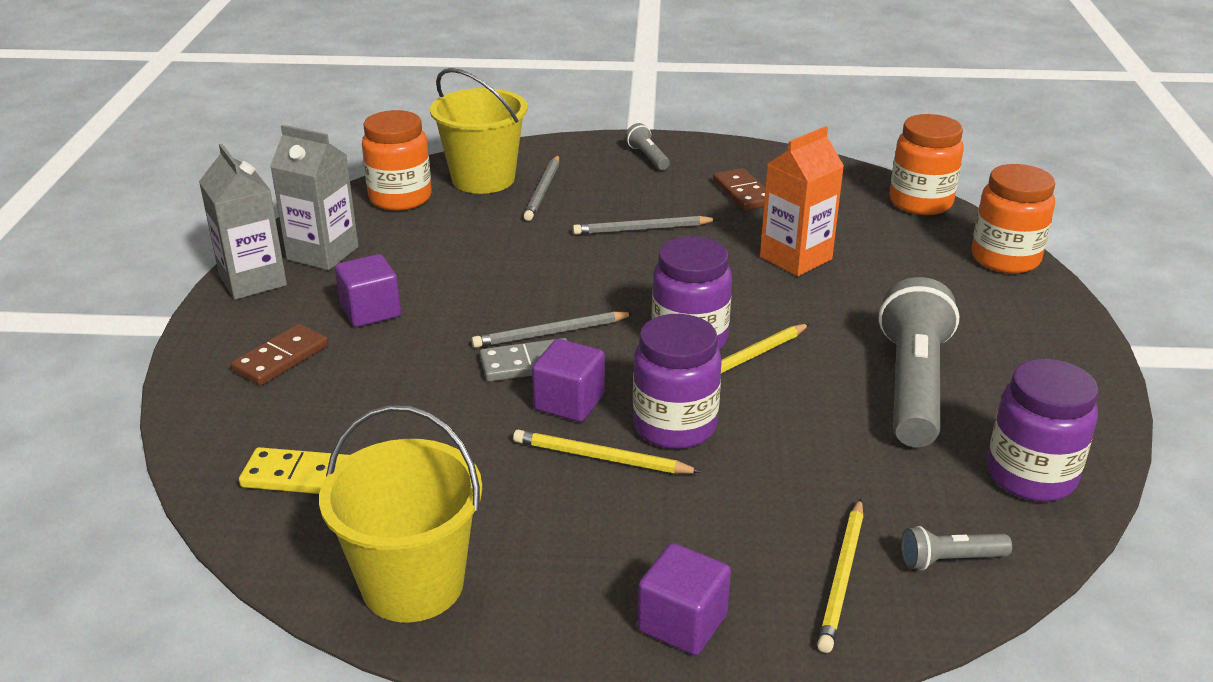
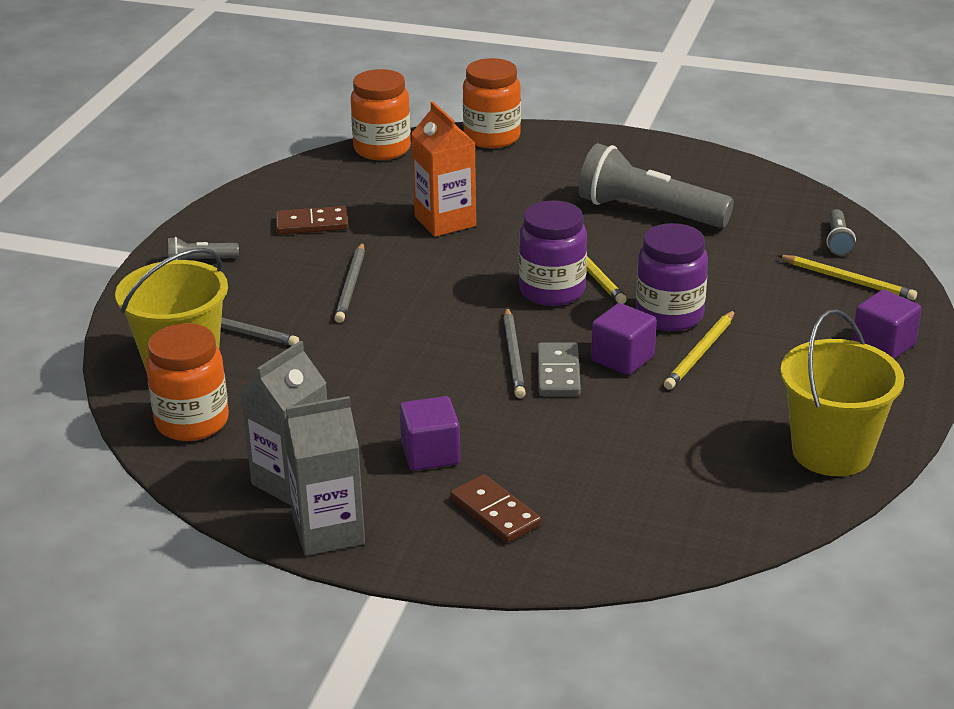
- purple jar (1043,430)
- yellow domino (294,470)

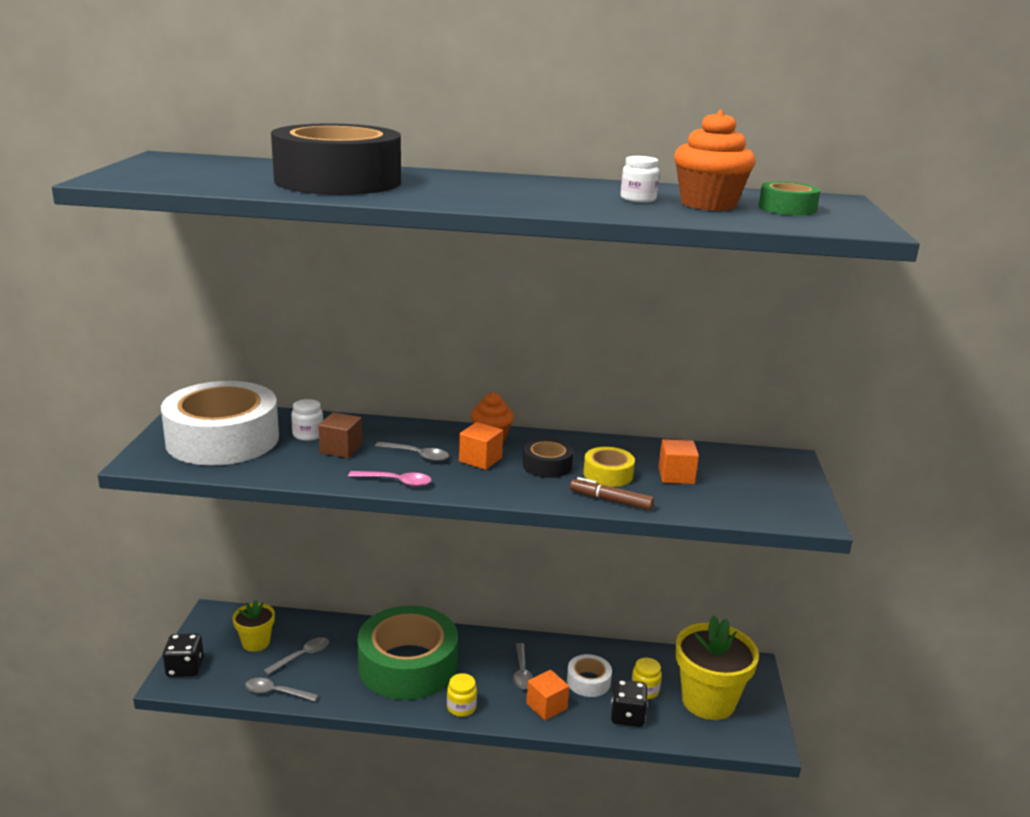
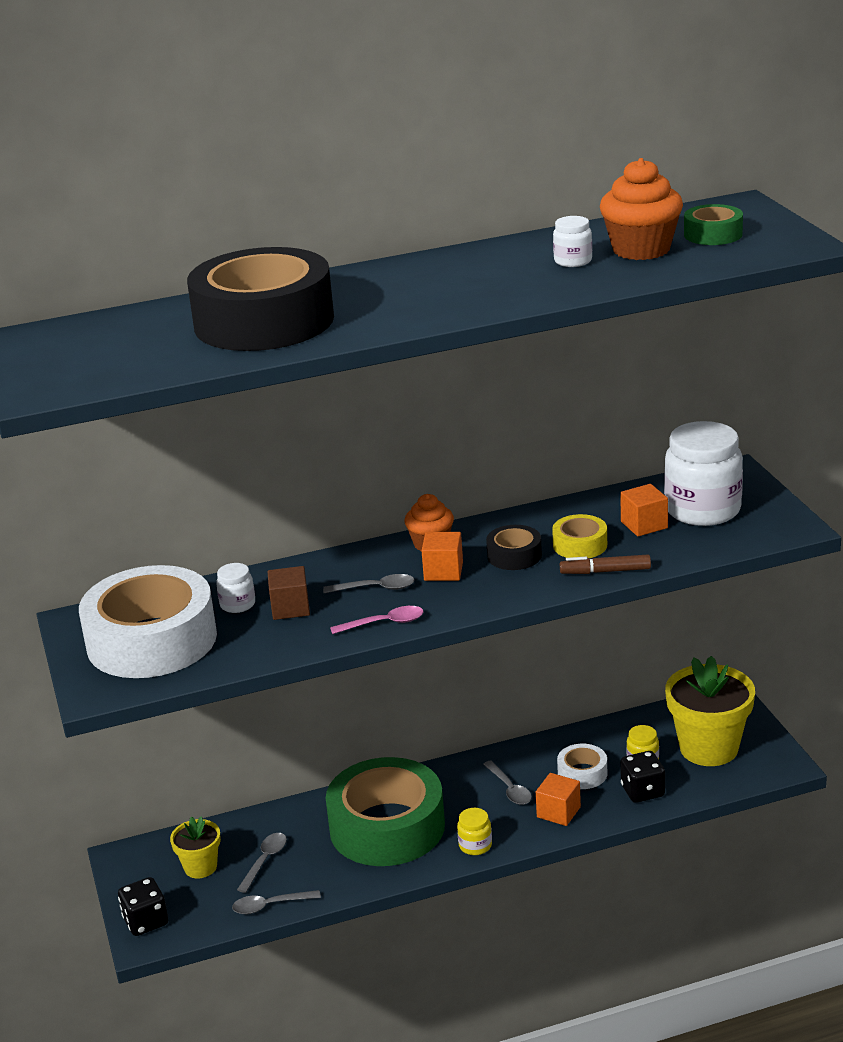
+ white jar (703,473)

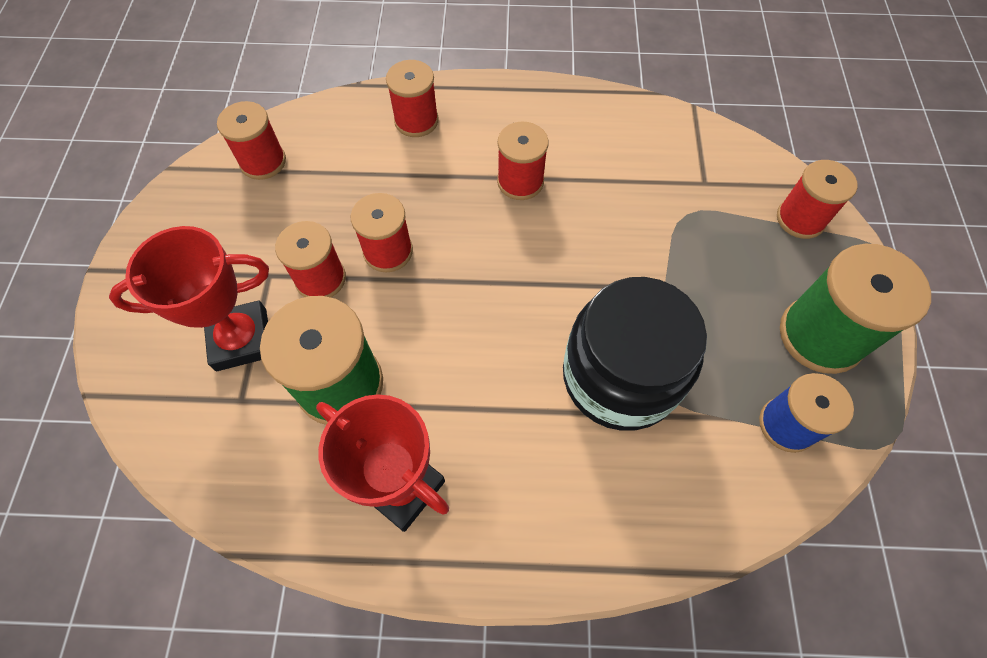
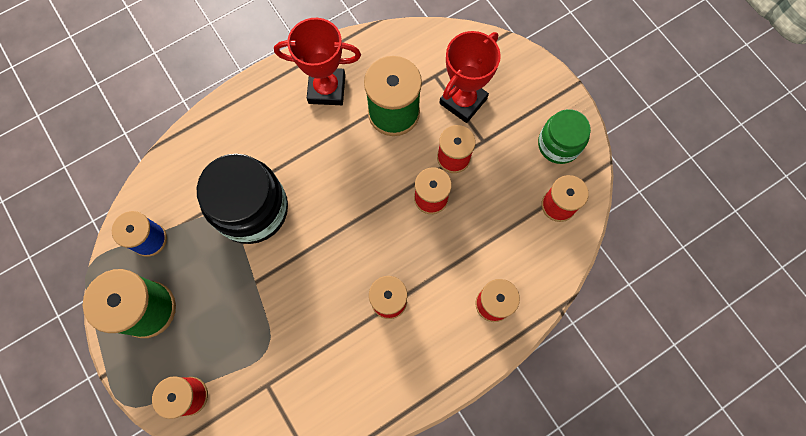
+ green jar (564,136)

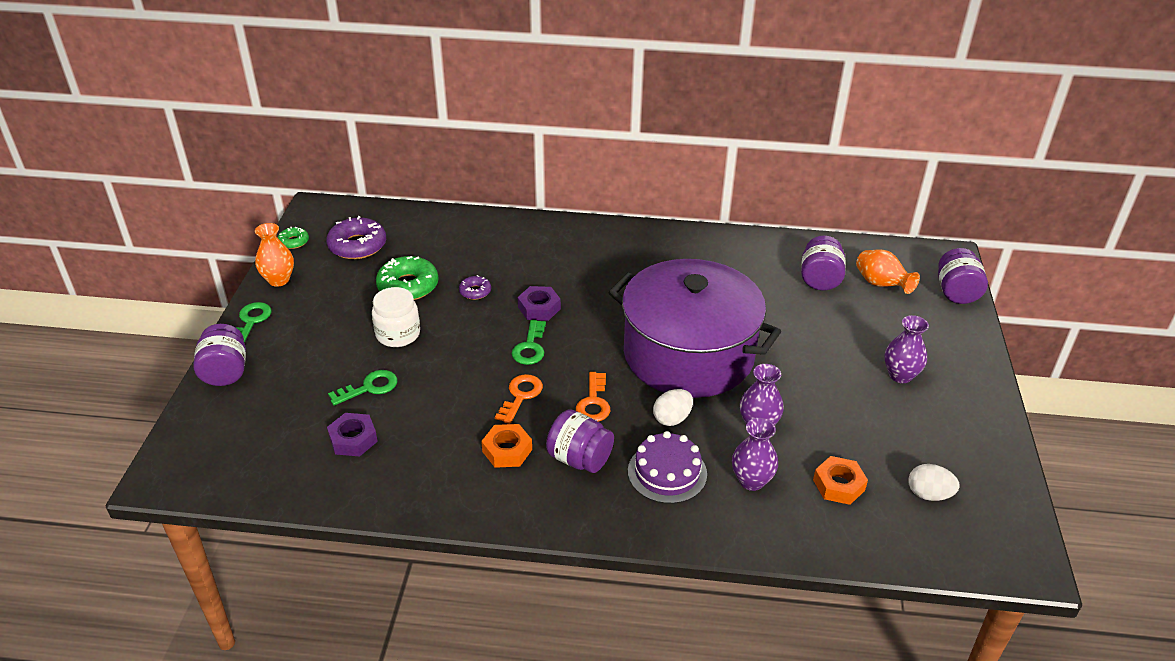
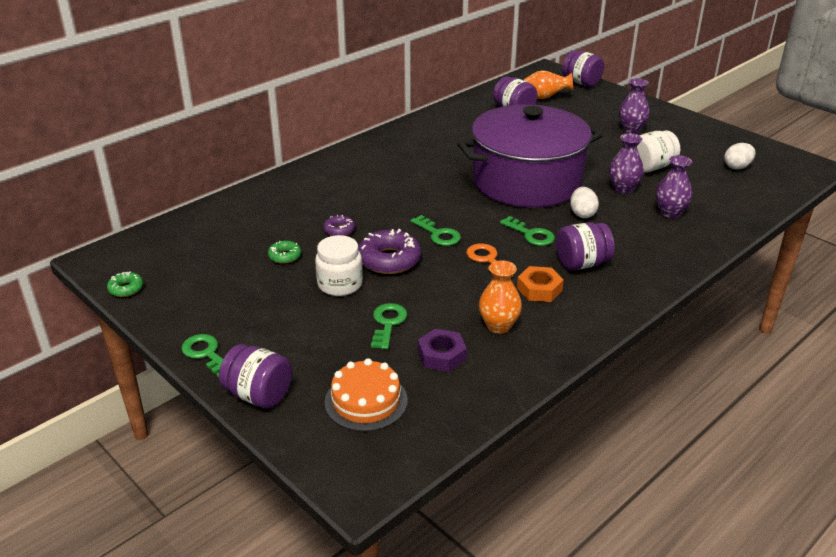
~ purple donut (356,237) to (389,251)
~ orange vase (274,255) to (500,297)
~ green donut (407,278) = (284,252) x0.52
- purple nut (539,303)
~ orange key (593,397) to green key (527,231)
- purple cake (667,467)
- orange nut (840,480)
+ white jar (658,151)
+ orange cake (366,395)

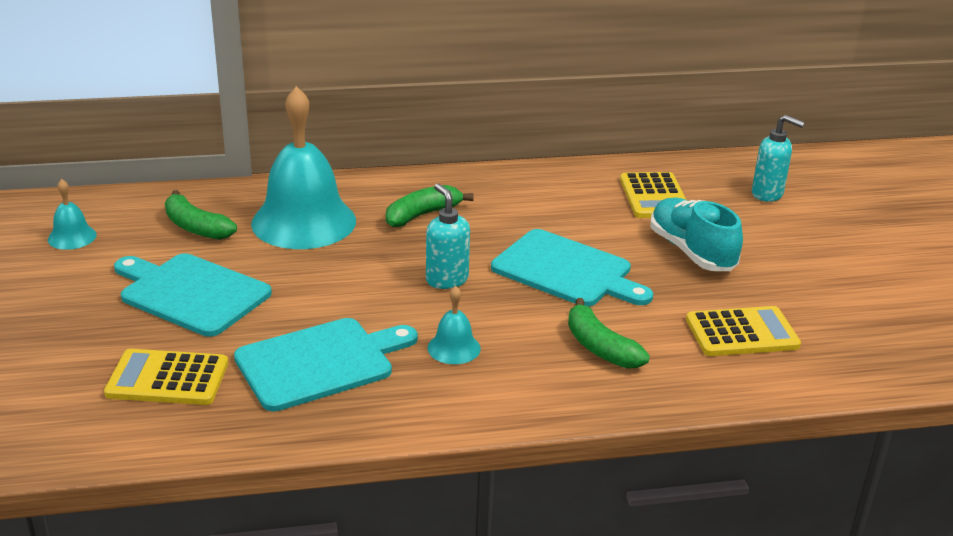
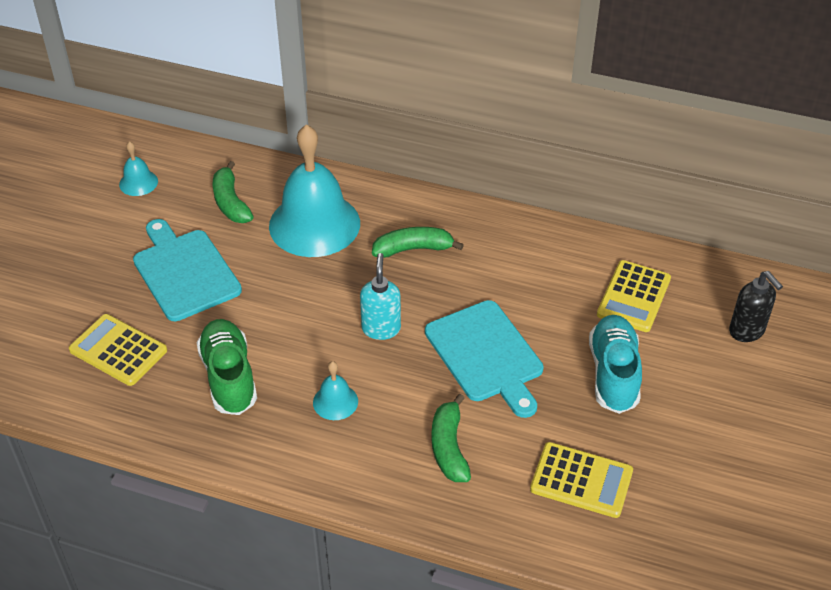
~ turquoise soap dispenser (778,158) to black soap dispenser (756,306)
~ turquoise cutting board (326,365) to green shoe (227,367)

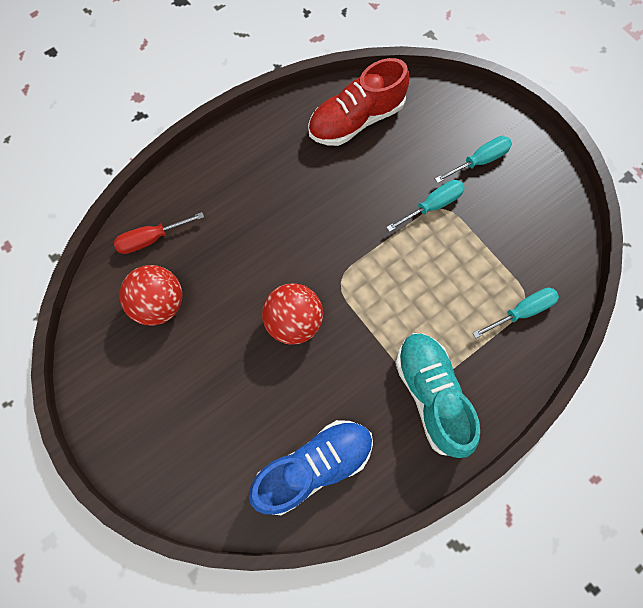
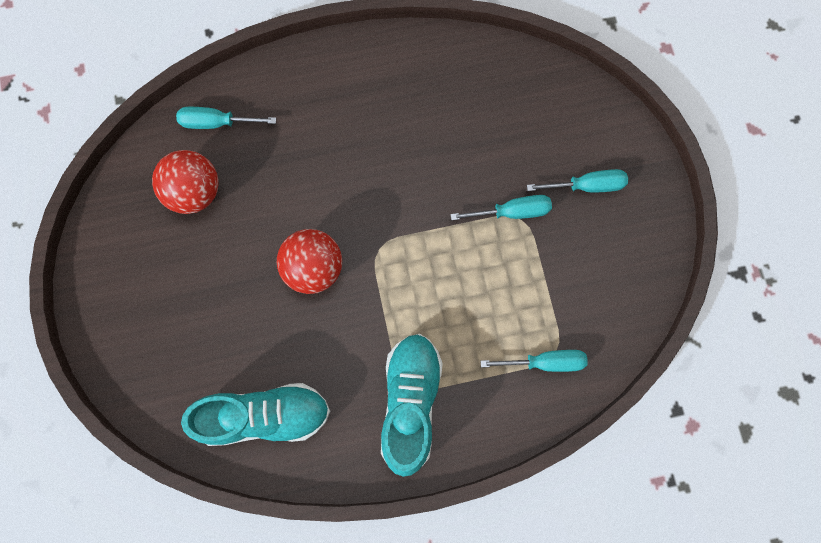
- red shoe (358,102)
~ red screwdriver (159,233) to turquoise screwdriver (226,118)
~ blue shoe (311,467) to turquoise shoe (255,414)

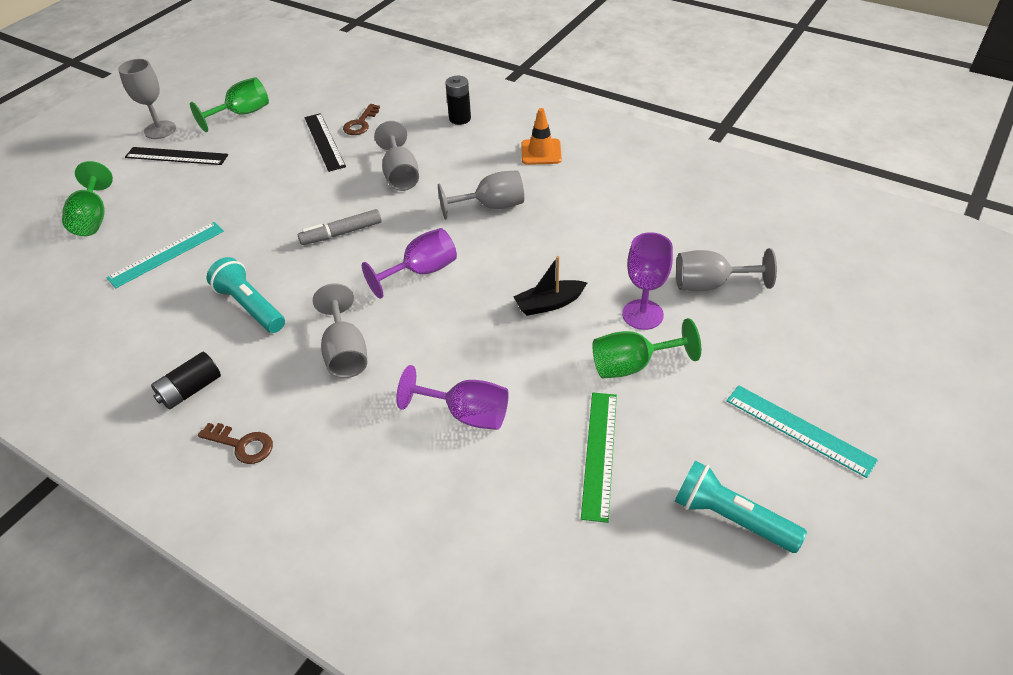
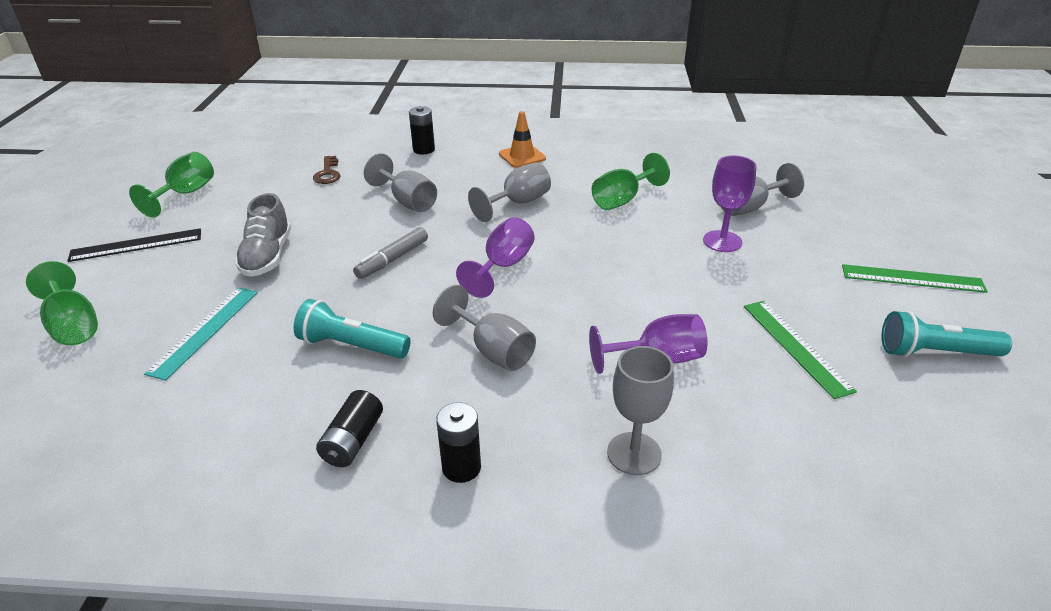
~ grey goblet (147,99) to (640,410)
- black ruler (325,142)
- black boat (550,286)
~ green goblet (646,348) to (631,181)
~ turquoise ruler (802,431) to green ruler (915,278)
~ brown key (235,443) to black battery (458,442)
+ grey shoe (263,235)

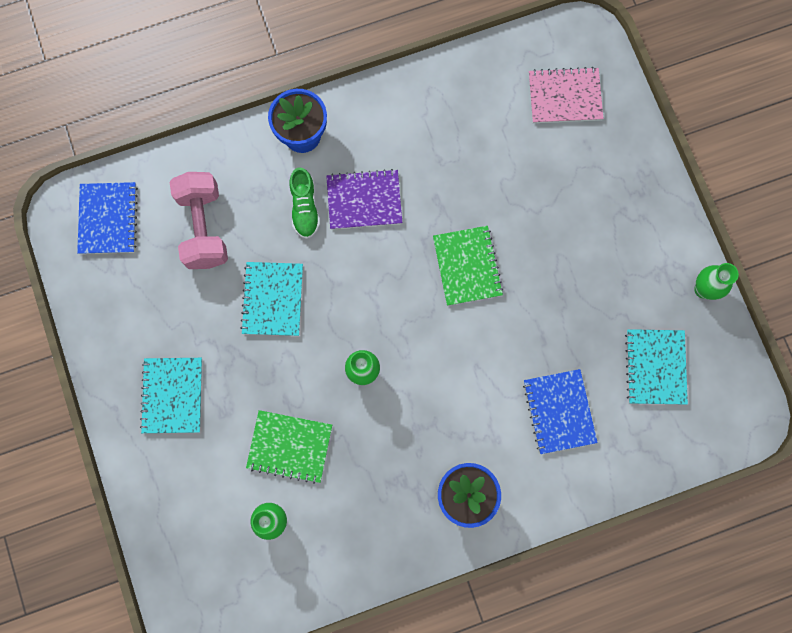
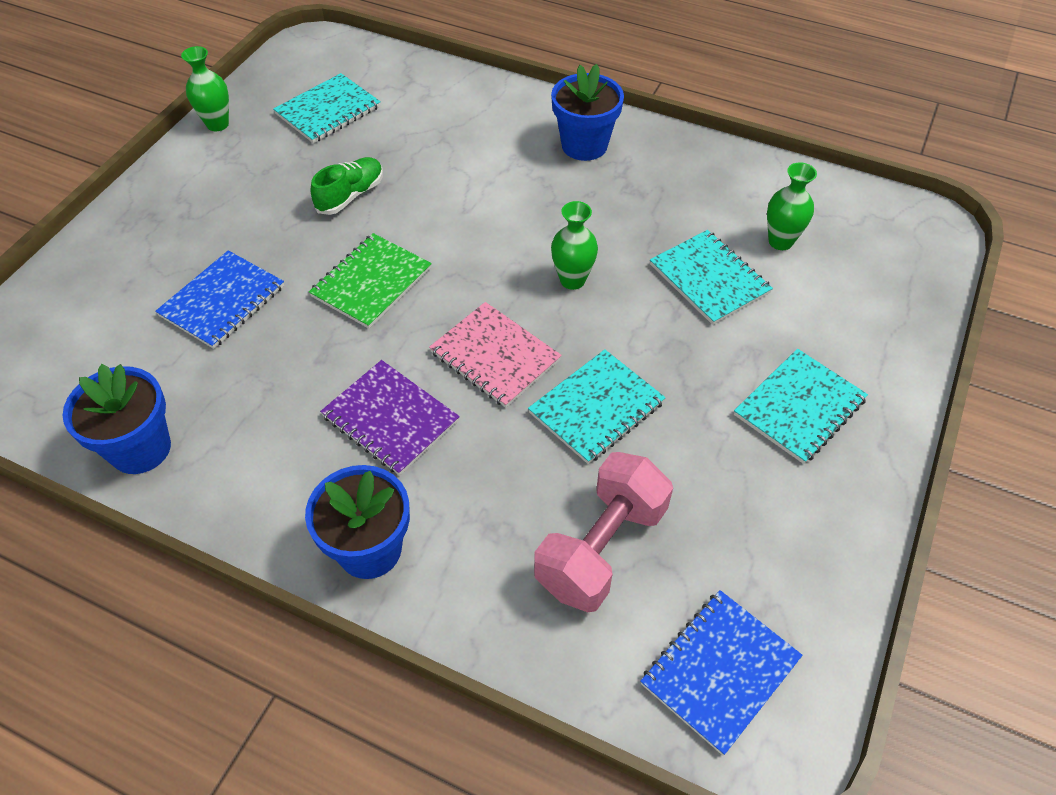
~ pink notebook (566,95) to (495,355)
~ green shoe (305,203) to (347,186)
~ blue notebook (560,411) to (219,299)
~ green notebook (289,447) to turquoise notebook (711,277)
+ blue flower pot (116,419)

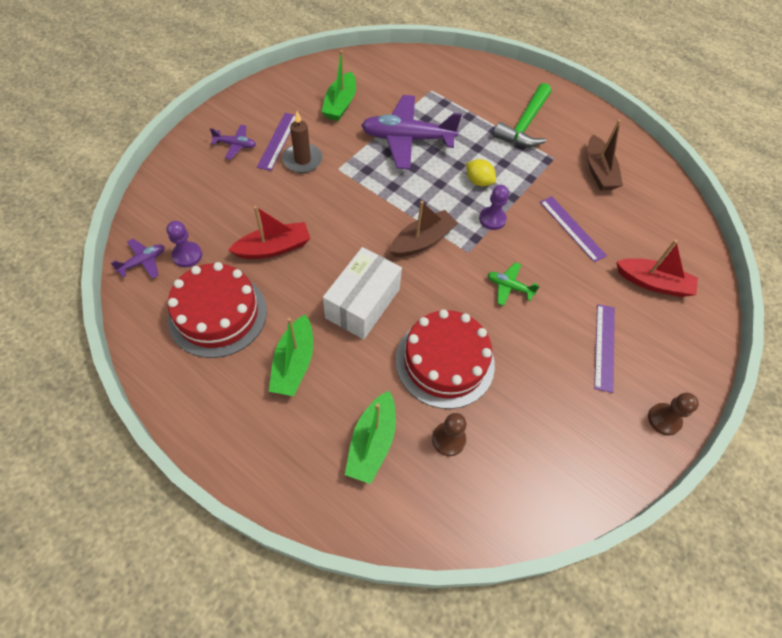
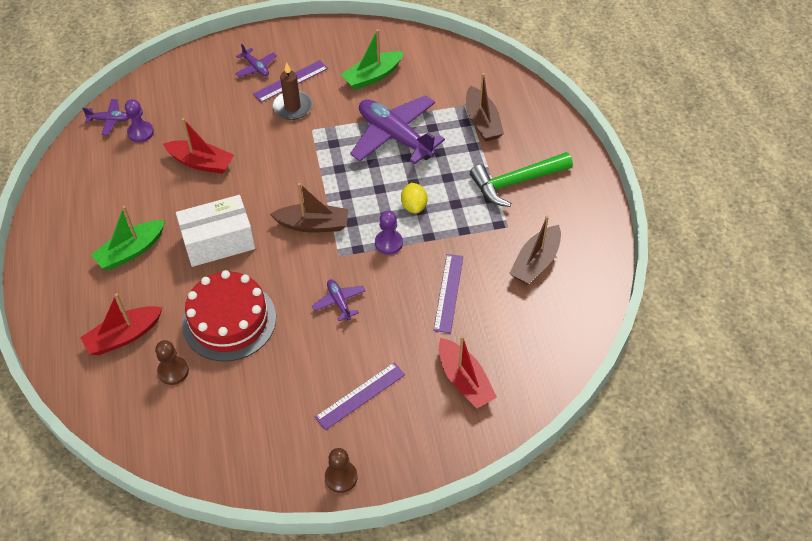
- red cake (217,310)
~ green plane (514,284) to purple plane (338,300)
~ green boat (370,437) to red boat (121,324)
+ brown boat (485,107)

